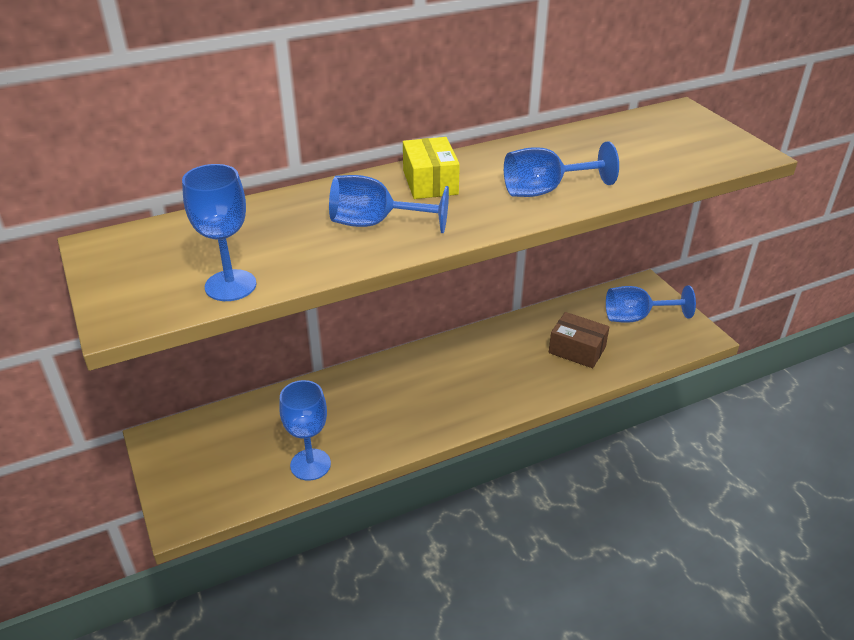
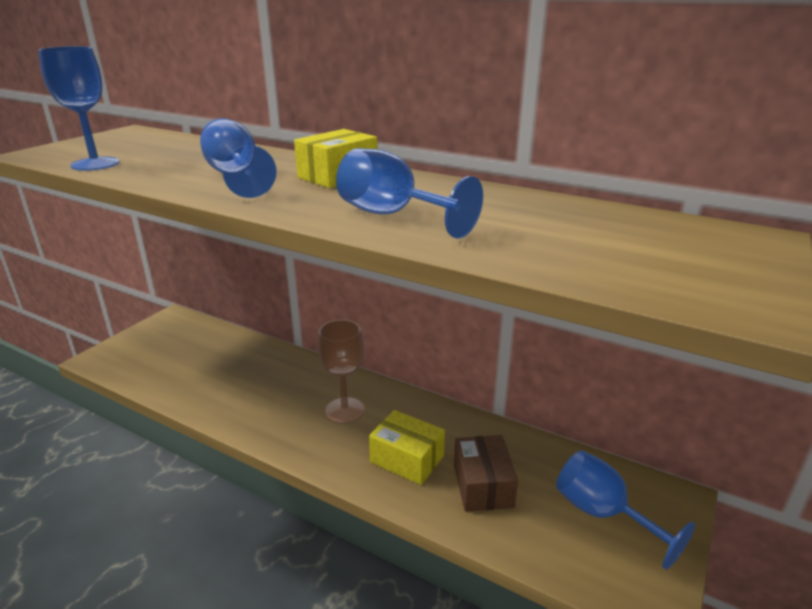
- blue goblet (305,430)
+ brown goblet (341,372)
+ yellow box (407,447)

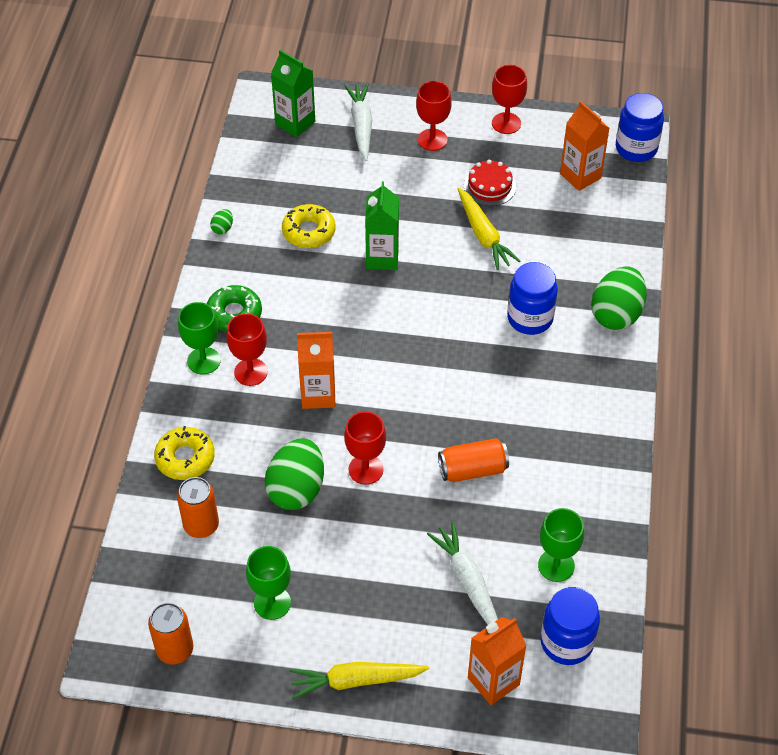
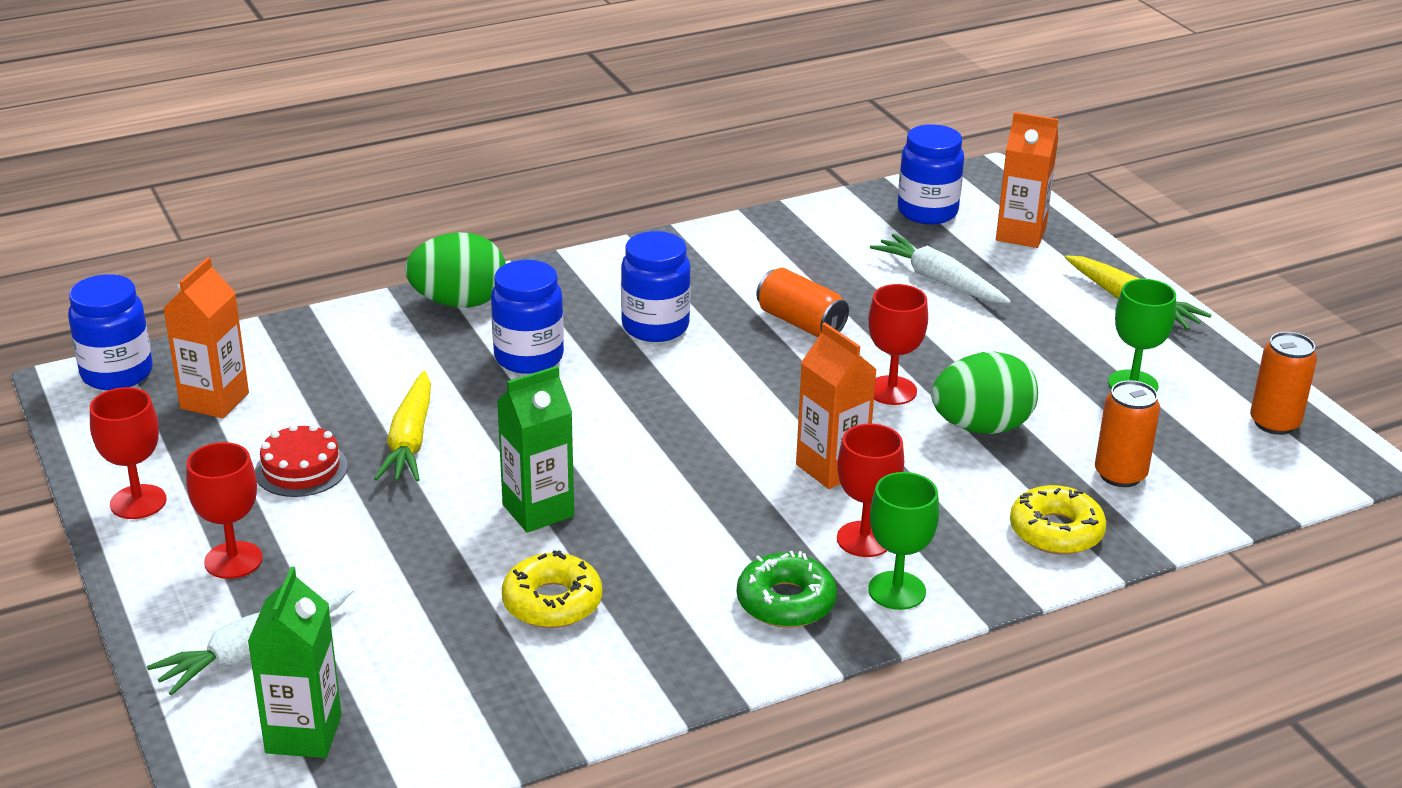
~ yellow carrot (489,229) = (402,426) 150 degrees clockwise
- green egg (221,221)
- green goblet (561,545)
~ white carrot (462,573) = (940,268) 105 degrees clockwise
+ blue jar (656,286)

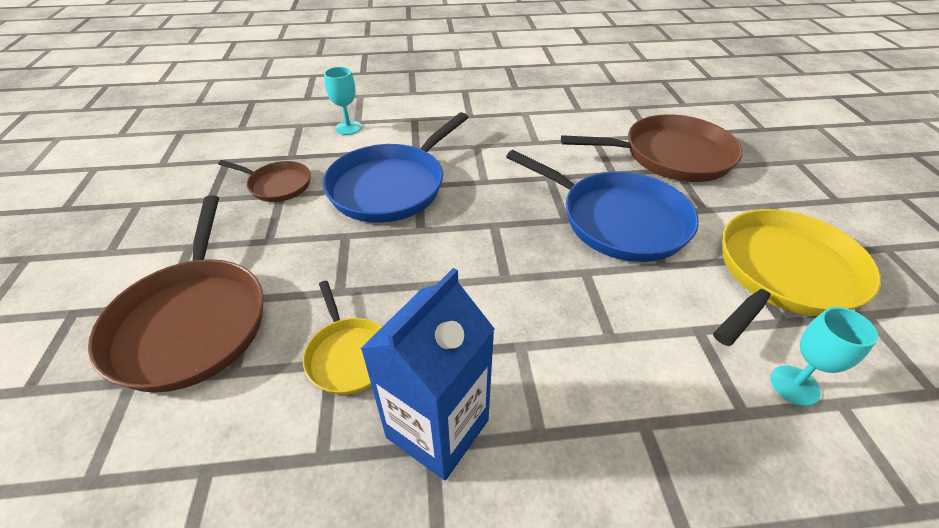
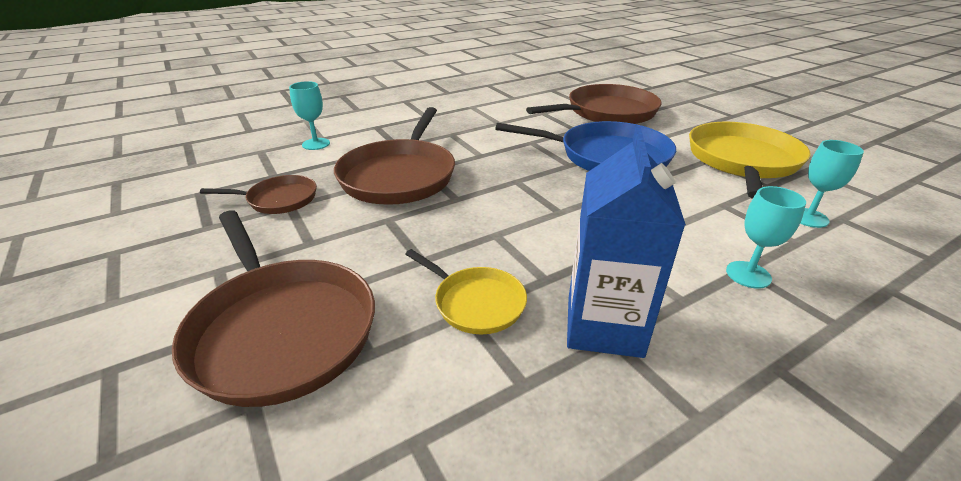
~ blue pan (395,167) to brown pan (394,156)
+ turquoise goblet (766,237)

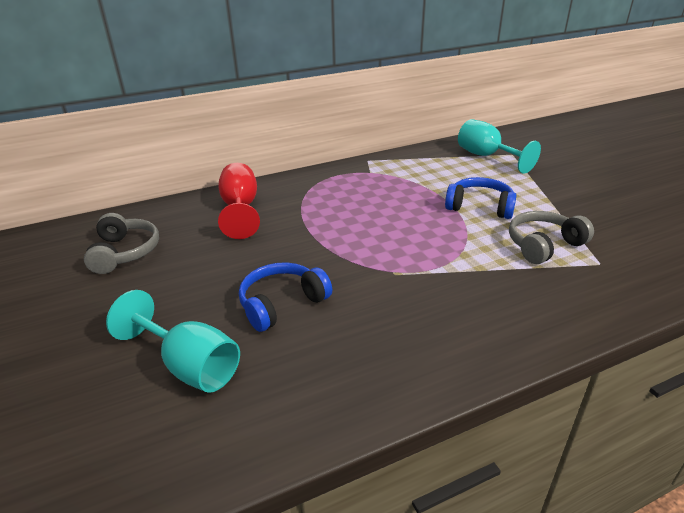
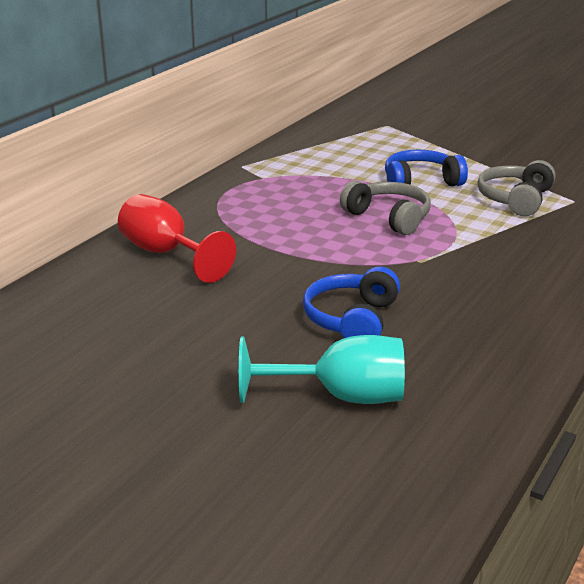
- turquoise goblet (499,146)
~ grey headphones (121,243) to (385,208)

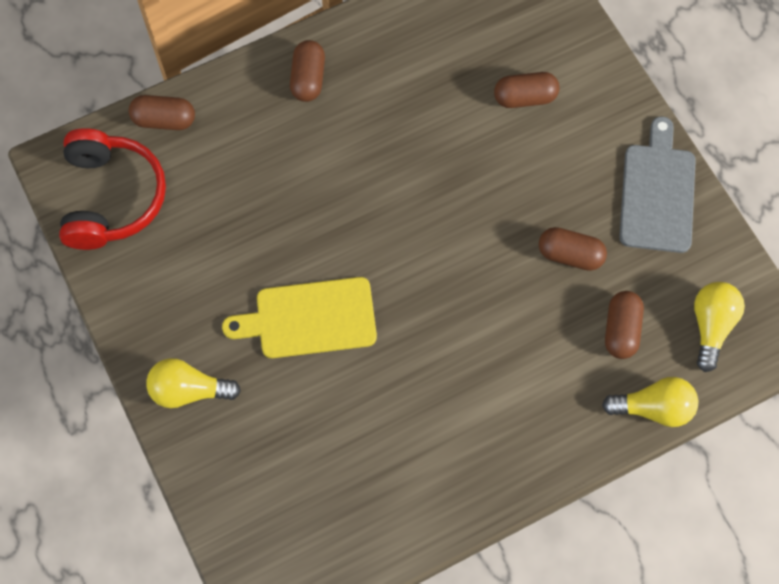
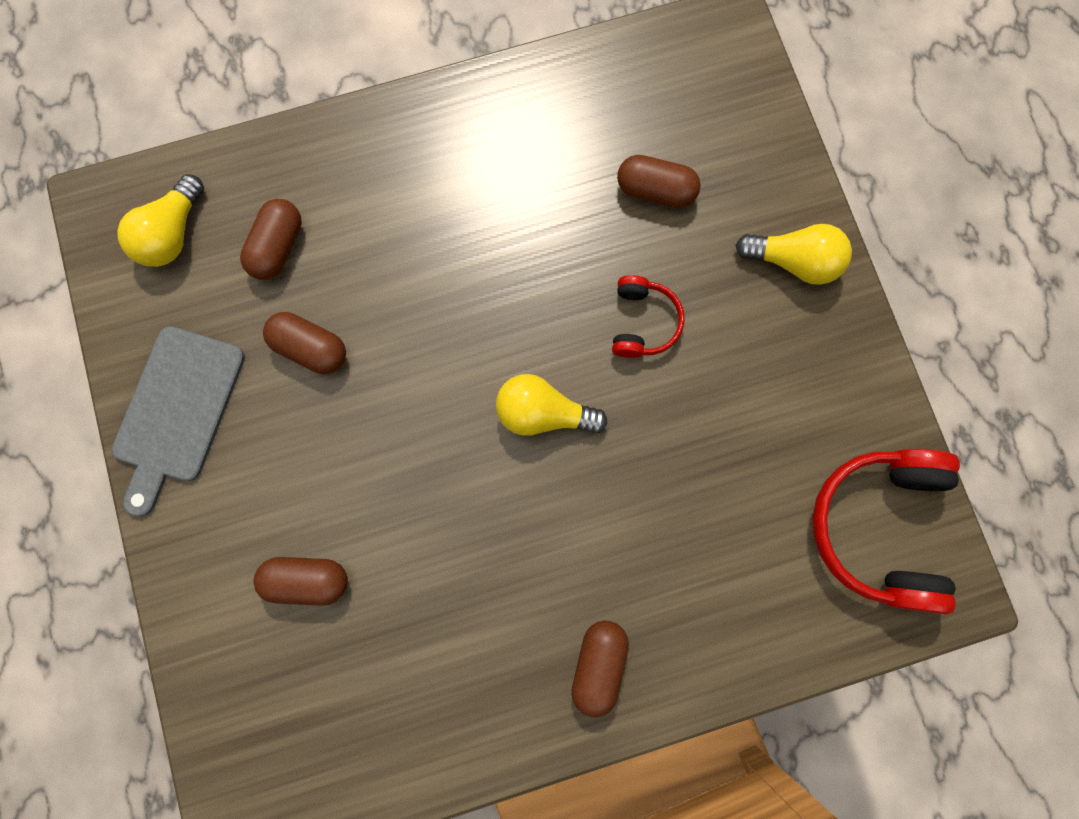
~ brown capsule (162,112) to (659,181)
~ yellow cutting board (299,317) to red headphones (648,316)
~ yellow light bulb (650,402) to (551,405)

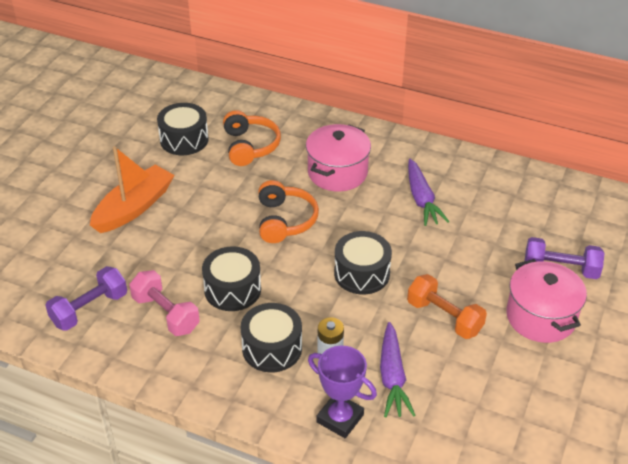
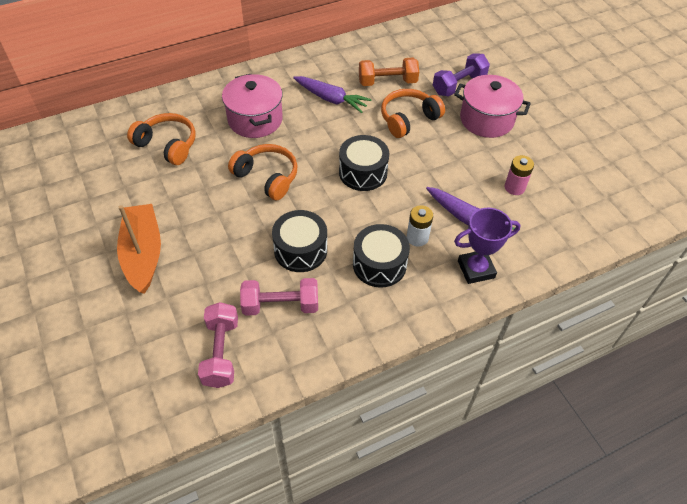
- black drum (183,129)
~ purple dumbbell (86,298) to pink dumbbell (218,345)
~ orange dumbbell (447,306) to (389,72)
+ orange headphones (413,113)
+ pink battery (519,175)

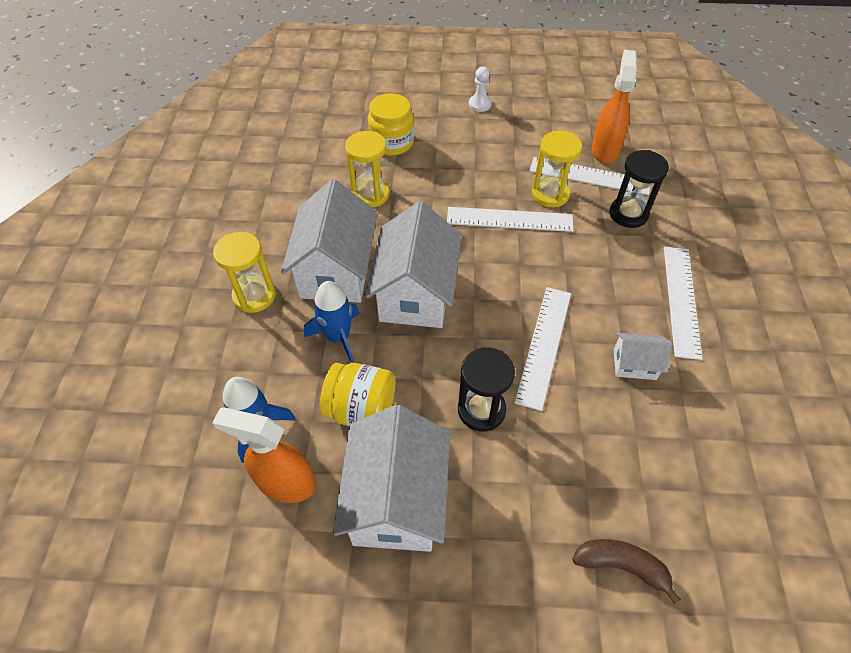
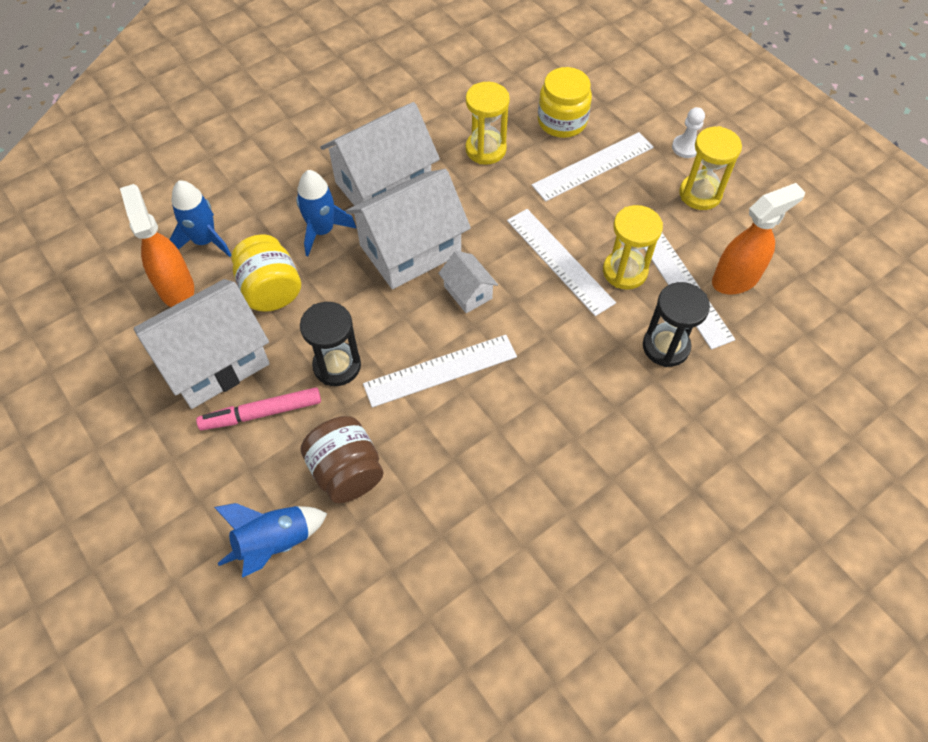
~ yellow hourglass (244,272) to (710,168)
~ white ruler (683,303) to (593,167)
~ white house (643,356) to (468,282)
~ brown banana (626,571) to blue rocket (270,540)
+ pink marker (258,409)
+ brown jar (342,459)

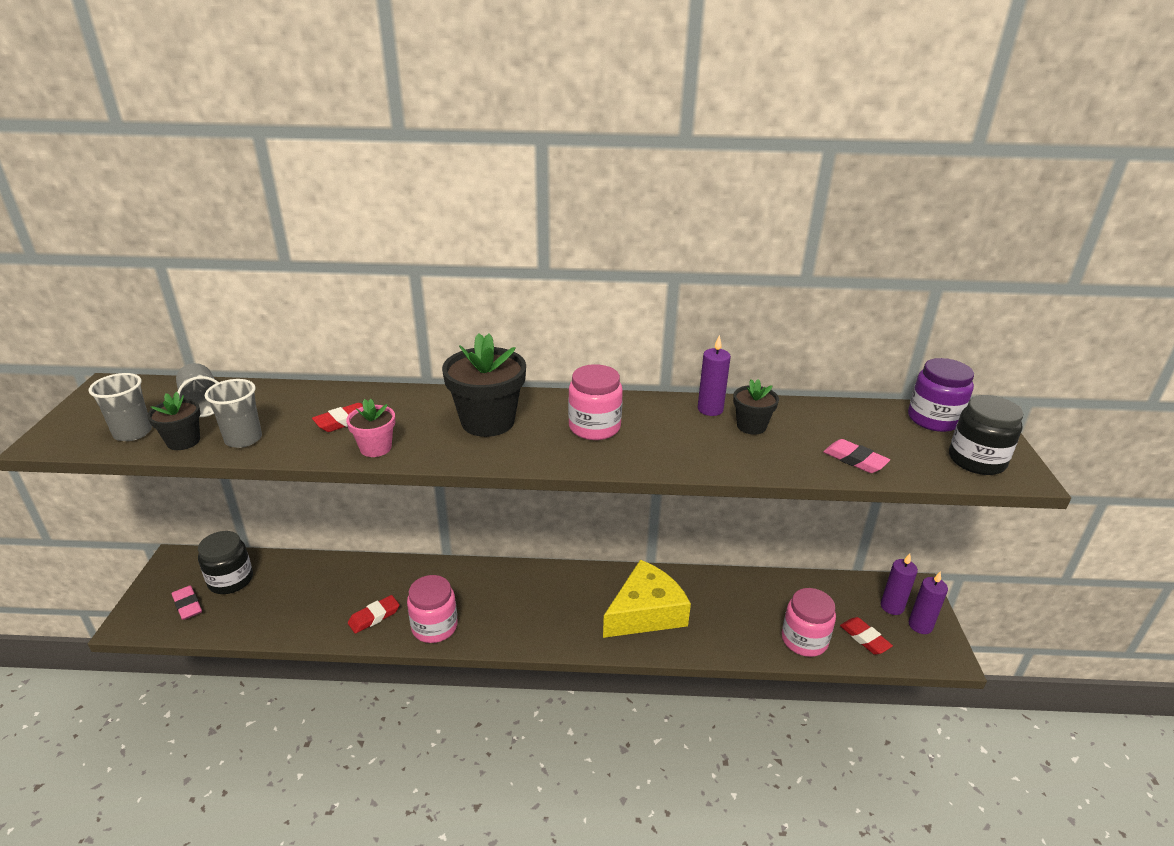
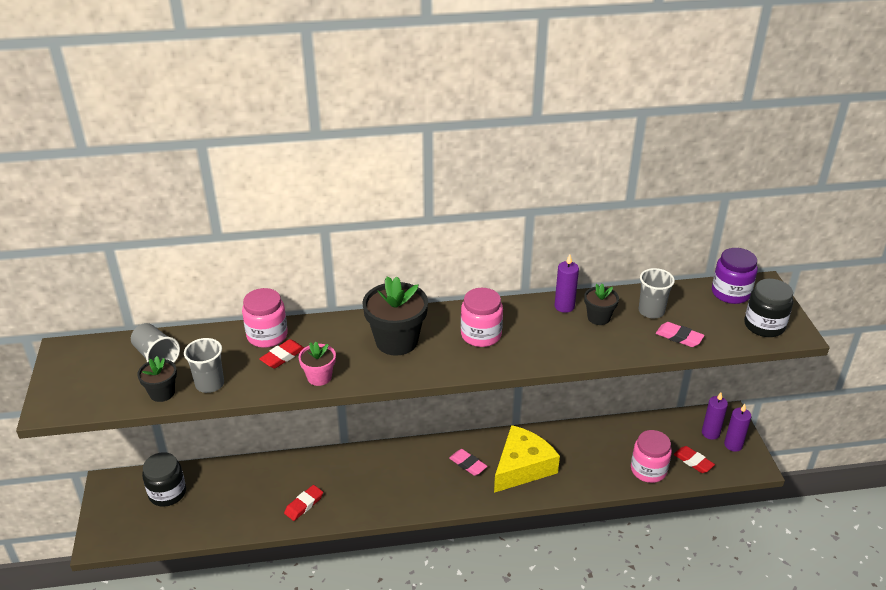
~ grey cup (120,407) to (657,293)
~ pink jar (432,609) to (265,318)
~ pink eraser (187,602) to (468,462)

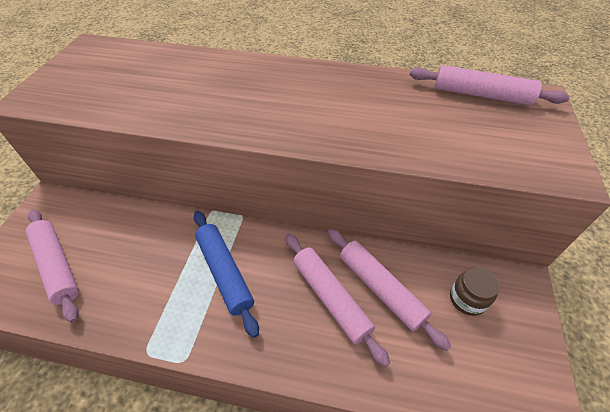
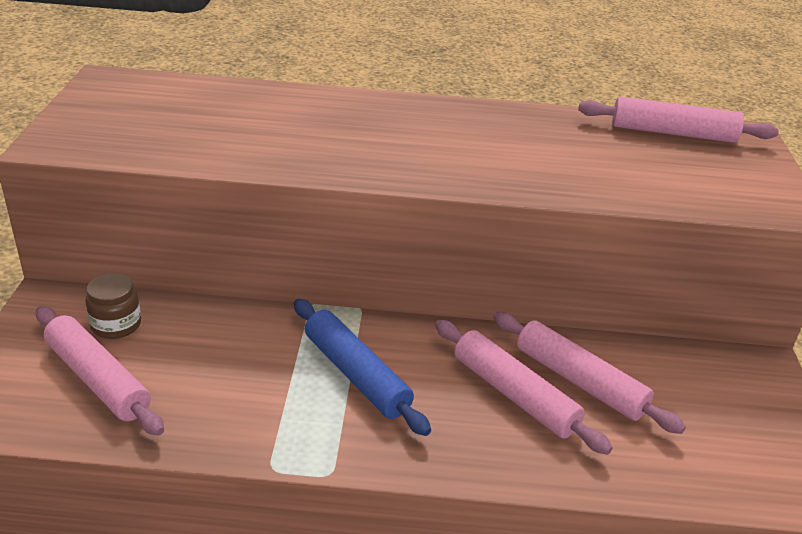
~ brown jar (474,291) to (113,306)

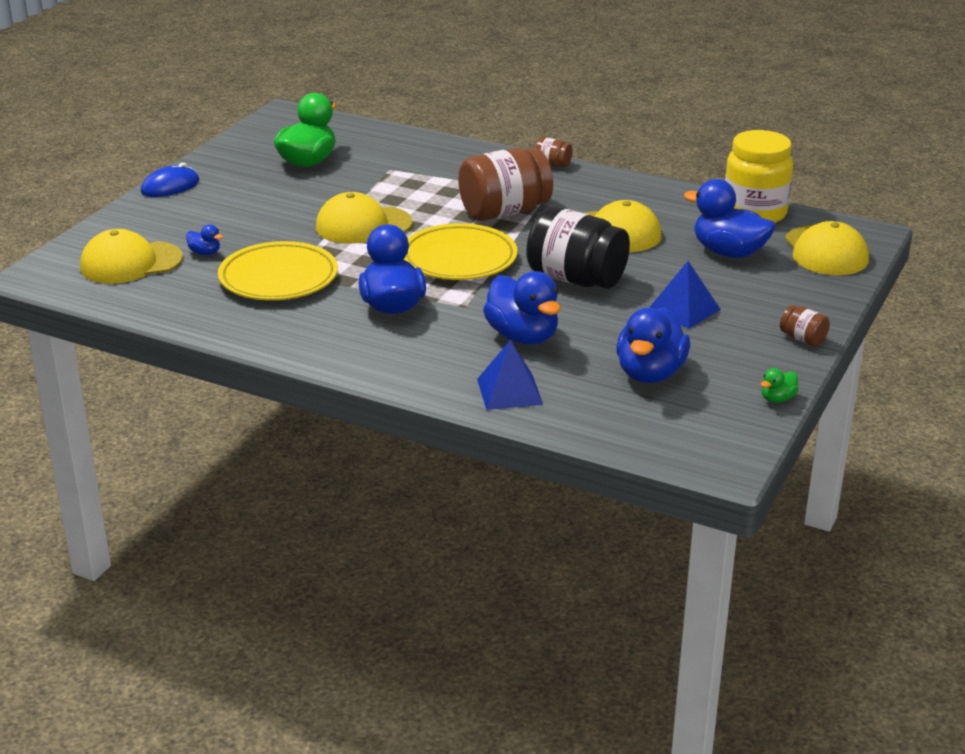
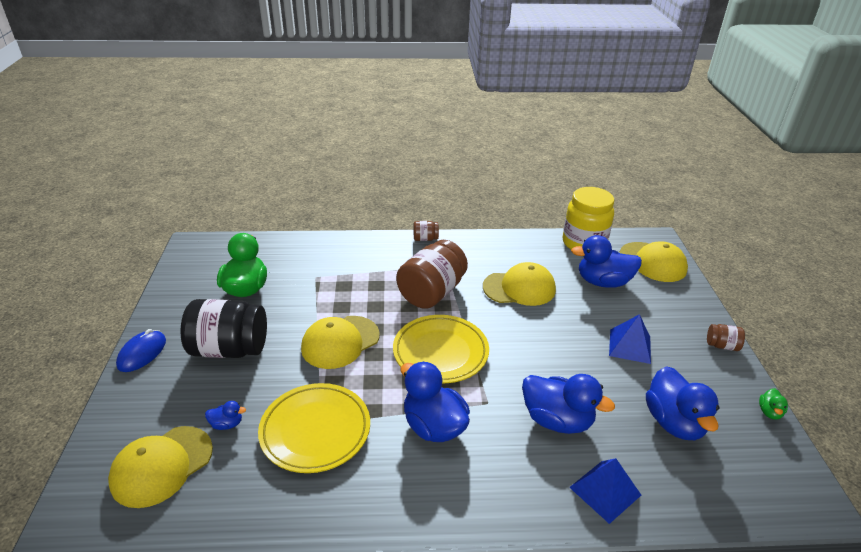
~ black jar (578,247) to (223,328)

